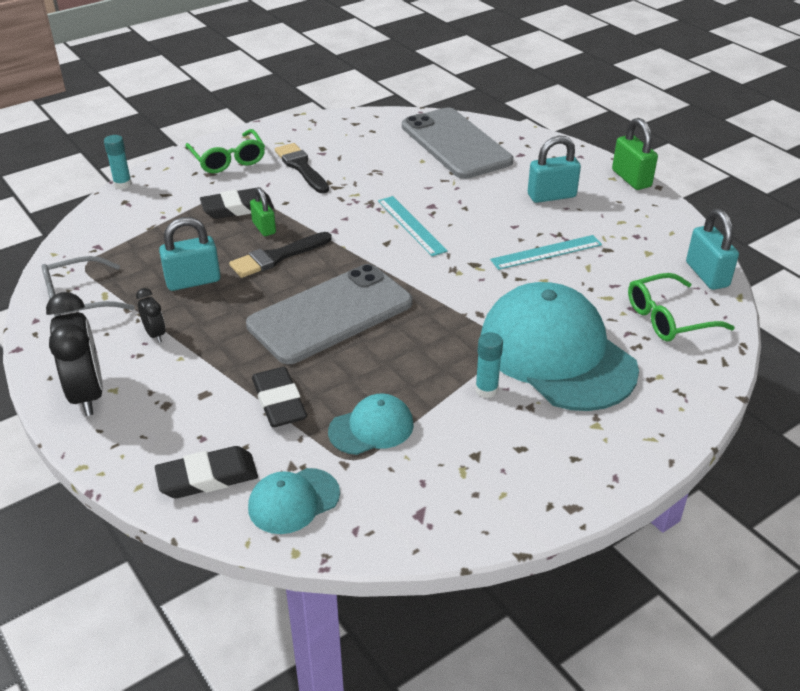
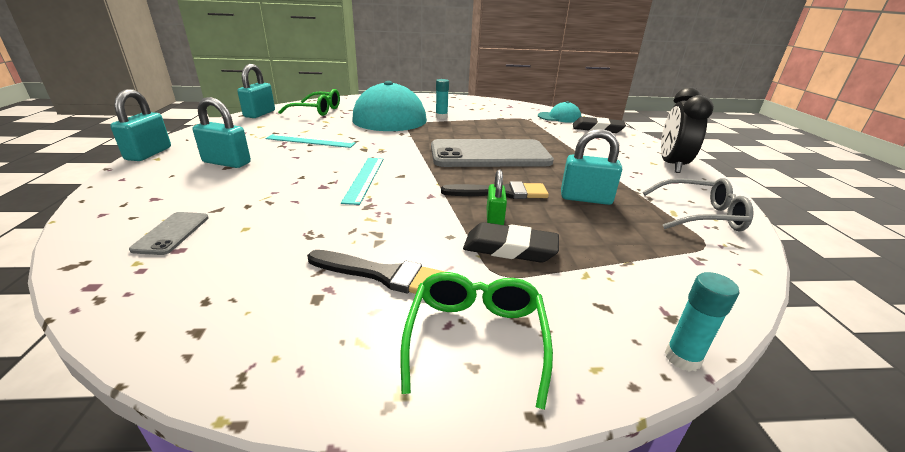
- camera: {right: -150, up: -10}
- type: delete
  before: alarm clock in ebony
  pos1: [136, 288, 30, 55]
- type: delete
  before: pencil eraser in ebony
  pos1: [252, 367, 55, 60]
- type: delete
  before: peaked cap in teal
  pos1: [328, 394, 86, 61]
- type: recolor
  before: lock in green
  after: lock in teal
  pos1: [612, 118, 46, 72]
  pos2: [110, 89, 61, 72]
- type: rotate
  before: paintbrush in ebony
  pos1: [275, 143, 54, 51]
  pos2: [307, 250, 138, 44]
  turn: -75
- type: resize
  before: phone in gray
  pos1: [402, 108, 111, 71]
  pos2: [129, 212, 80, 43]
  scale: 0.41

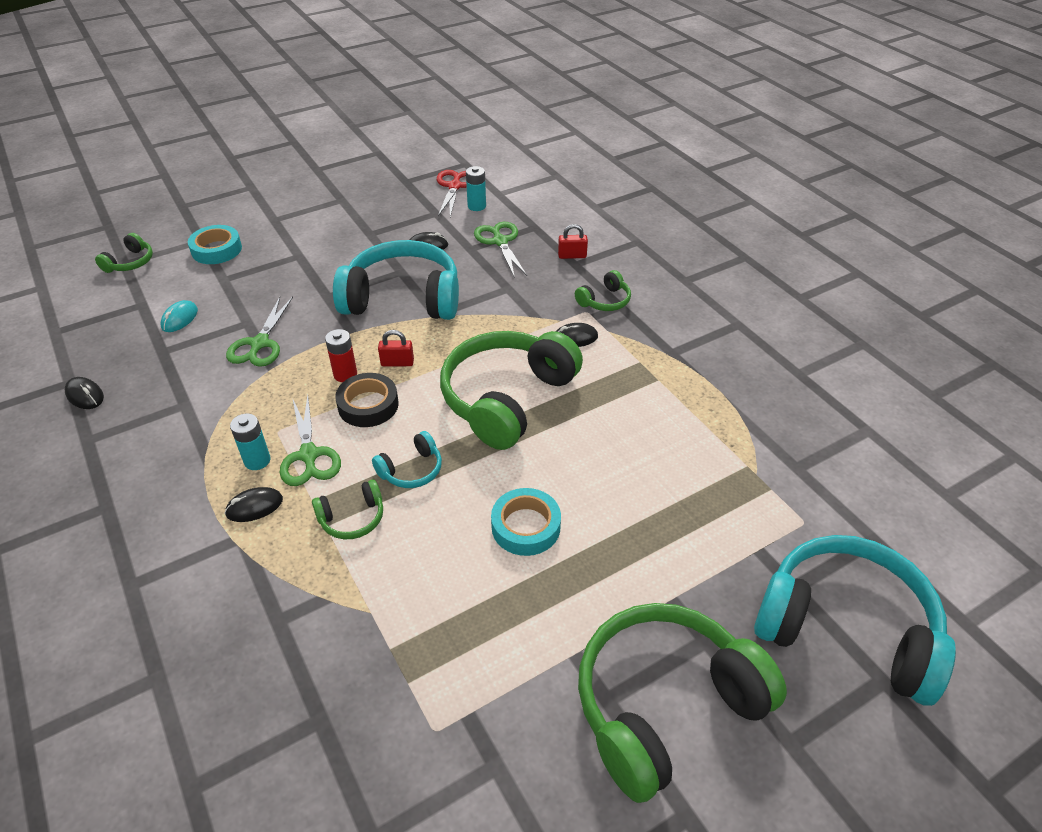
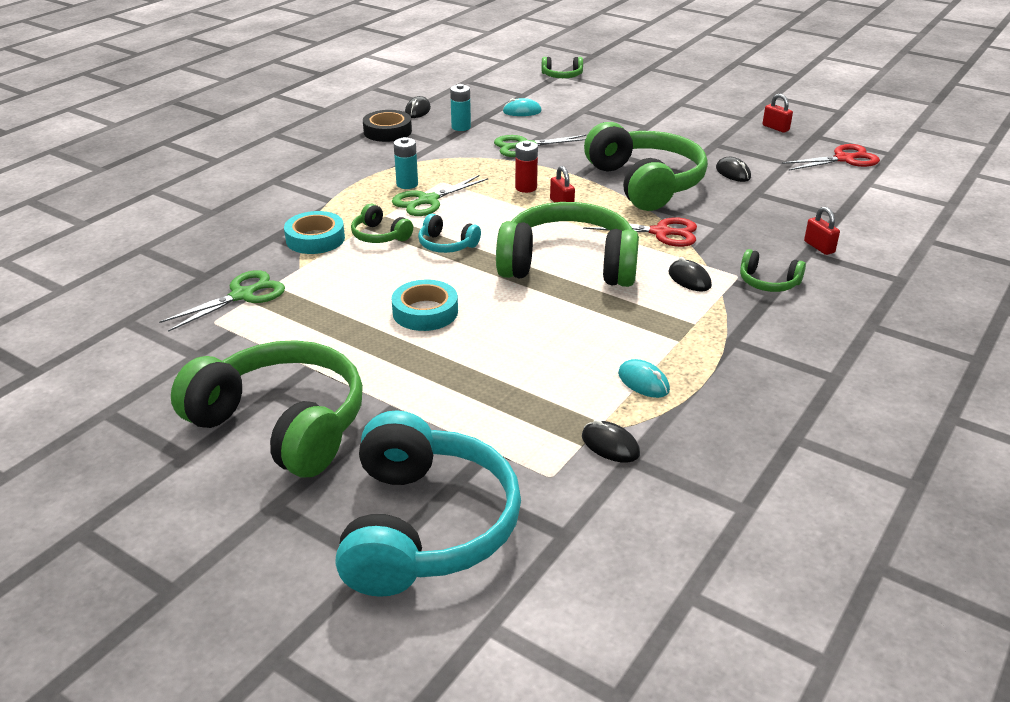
- camera: {right: 65, up: -10}
- type: insert
  after: scissors in red
  pos2: [583, 217, 114, 30]
- type: insert
  after: computer mouse in teal
  pos2: [618, 359, 52, 39]
- type: insert
  after: lock in red
  pos2: [763, 94, 30, 38]
- type: move
  before: sticky tape in teal
  pos1: [188, 225, 54, 39]
  pos2: [284, 211, 61, 43]
- type: move
  before: computer mouse in ebony
  pos1: [224, 487, 59, 35]
  pos2: [582, 419, 58, 44]
- type: move
  before: sticky tape in ebony
  pos1: [335, 373, 64, 54]
  pos2: [363, 110, 49, 32]
- type: move
  before: battery in teal
  pos1: [466, 166, 20, 45]
  pos2: [450, 84, 21, 47]
- type: move
  before: scissors in green
  pos1: [474, 222, 53, 56]
  pos2: [159, 270, 126, 62]
- type: recolor
  before: over-ear headphones in teal
  after: over-ear headphones in green
  pos1: [333, 240, 126, 80]
  pos2: [584, 122, 124, 89]

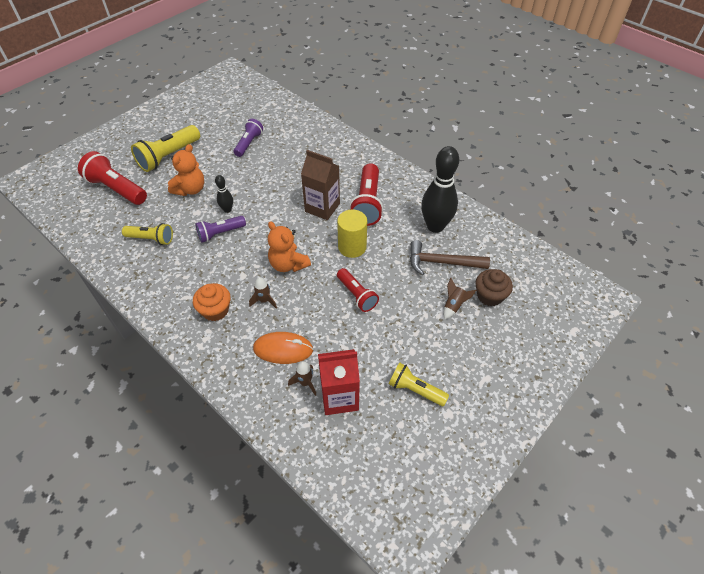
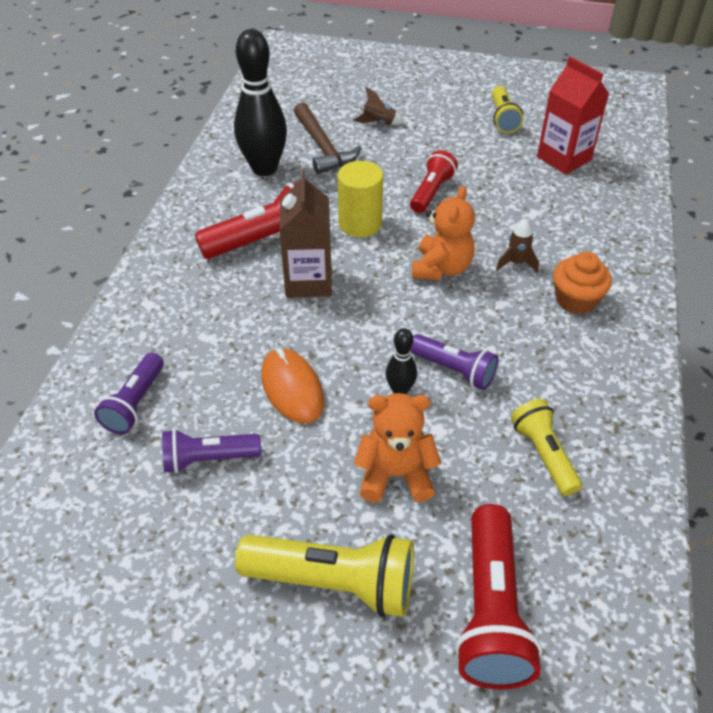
- camera: {right: -120, up: -5}
- type: delete
  before: toy rocket in dark brown
  pos1: [288, 361, 28, 35]
- type: delete
  before: cupcake in dark brown
  pos1: [475, 269, 38, 37]
- type: insert
  after: flashlight in violet
  pos2: [94, 353, 70, 81]
- type: move
  before: computer mouse in orange-coloured
  pos1: [253, 332, 60, 32]
  pos2: [261, 348, 63, 76]

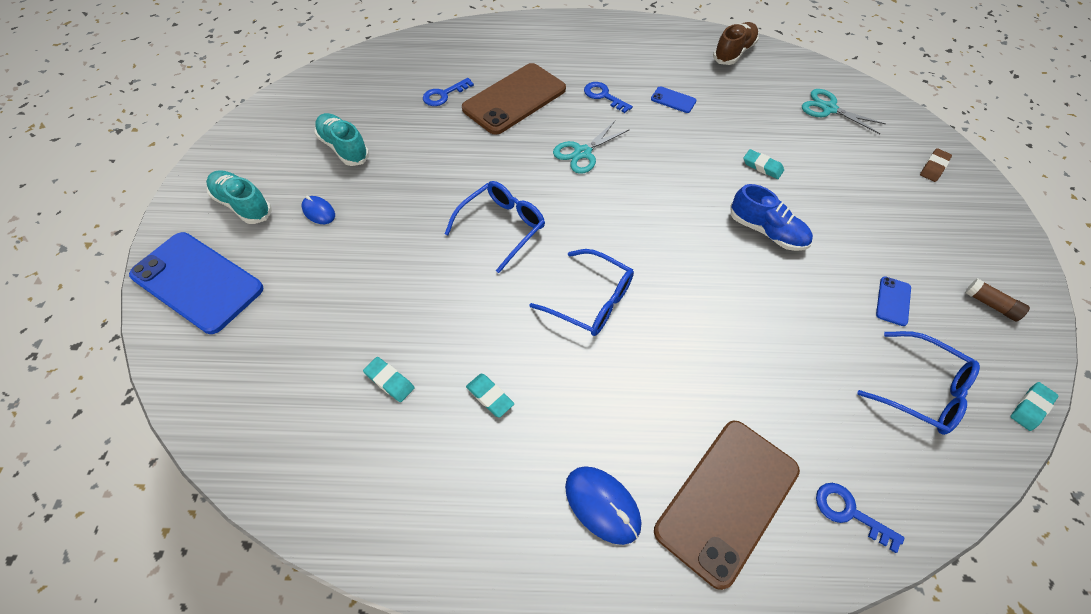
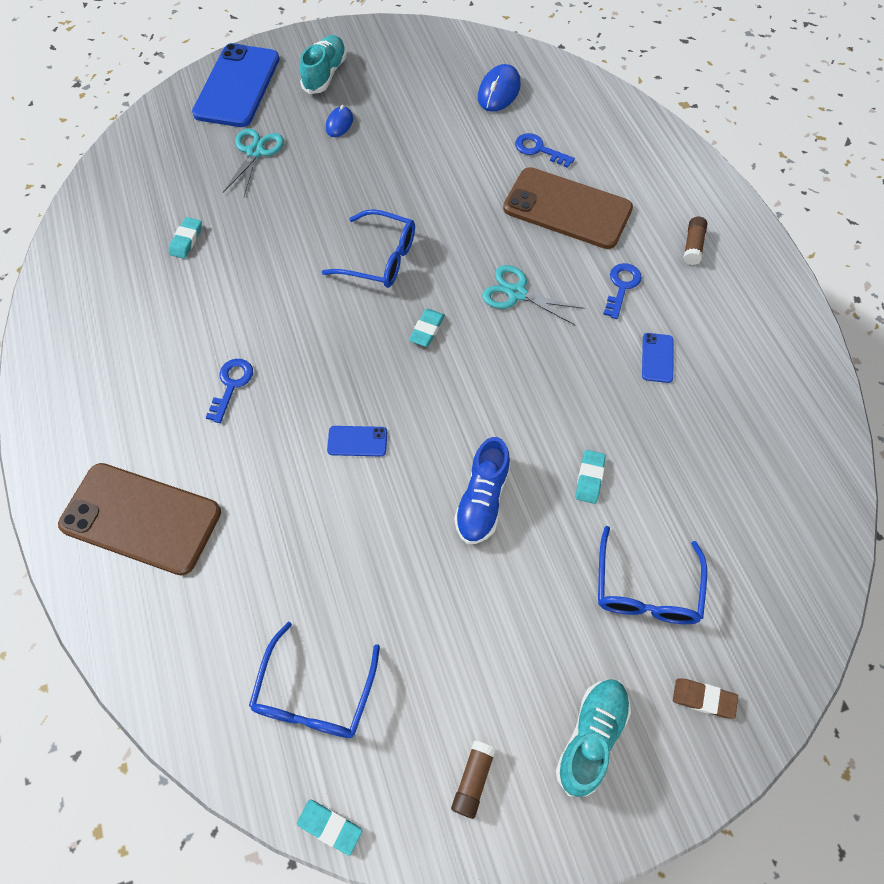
- camera: {right: 70, up: 5}
- type: delete
  before: sneaker in dark brown
  pos1: [713, 22, 46, 43]
- type: insert
  after: stick of glue in dark brown
  pos2: [683, 217, 24, 48]
- type: move
  before: sneaker in teal
  pos1: [314, 113, 55, 53]
  pos2: [555, 679, 76, 118]
- type: move
  before: pencil eraser in teal
  pos1: [466, 374, 48, 44]
  pos2: [409, 309, 36, 38]
- type: move
  before: glasses in cobalt
  pos1: [529, 249, 105, 87]
  pos2: [598, 526, 109, 98]
- type: move
  before: computer mouse in cobalt
  pos1: [565, 466, 77, 79]
  pos2: [478, 64, 43, 48]
- type: move
  before: scissors in teal
  pos1: [802, 89, 84, 45]
  pos2: [223, 128, 61, 69]
- type: move
  before: key in cobalt
  pos1: [816, 483, 88, 70]
  pos2: [205, 359, 48, 64]
- type: move
  before: phone in cobalt
  pos1: [876, 276, 35, 50]
  pos2: [327, 426, 60, 30]

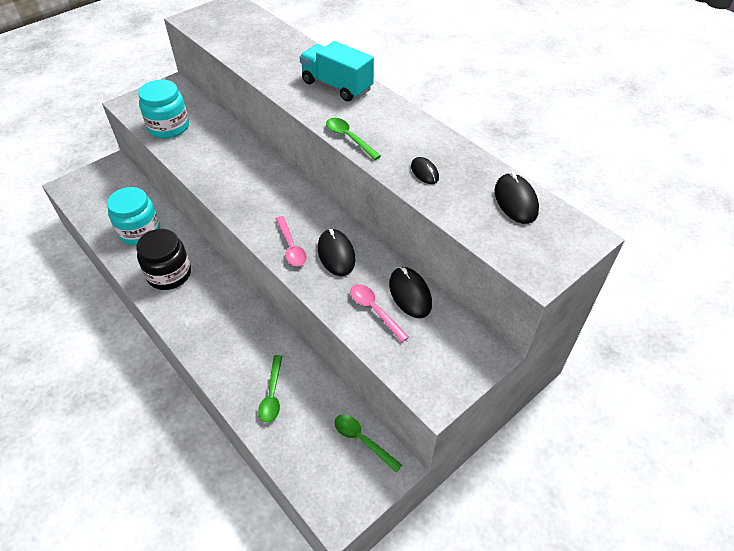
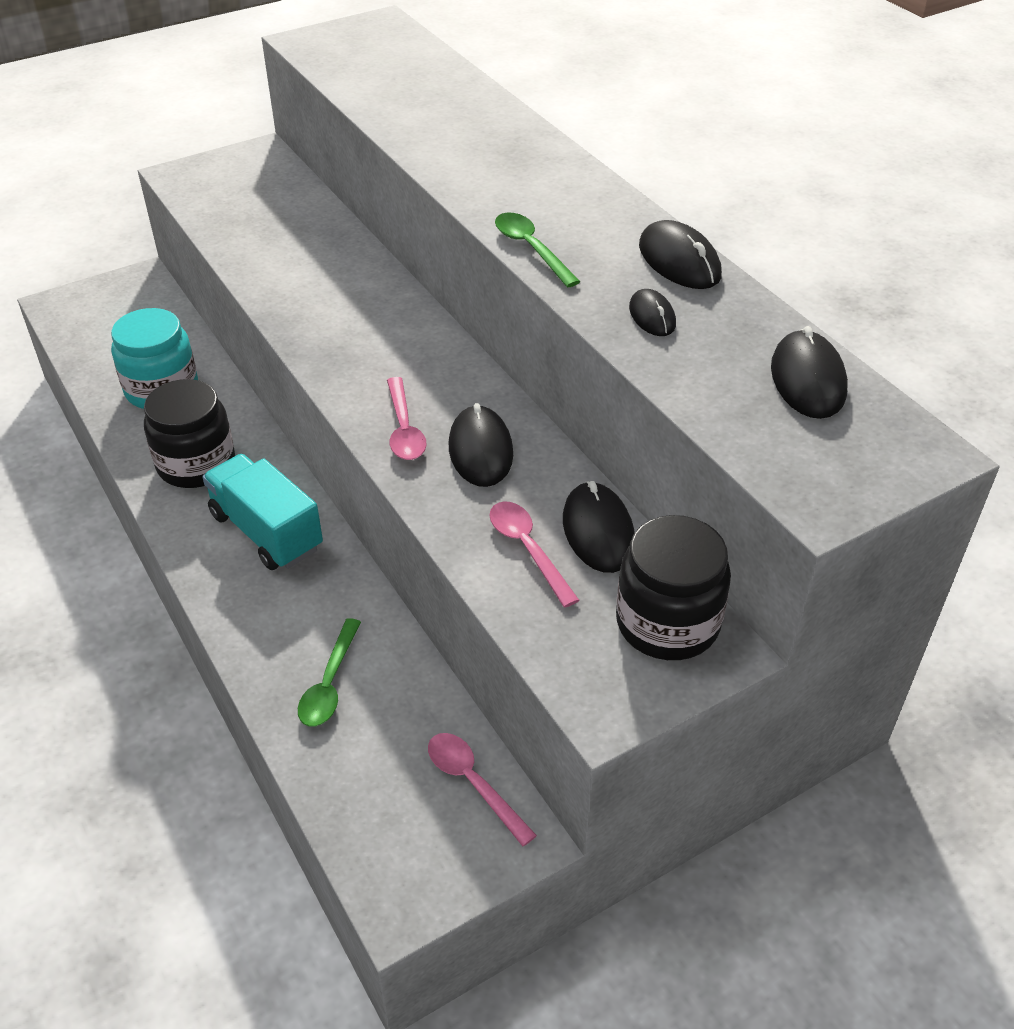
- camera: {right: 10, up: -5}
- type: delete
  before: jar in teal
  pos1: [138, 80, 51, 59]
- type: insert
  after: jar in ebony
  pos2: [616, 515, 115, 145]
- type: insert
  after: computer mouse in ebony
  pos2: [639, 220, 83, 69]
- type: move
  before: toy truck in teal
  pos1: [300, 41, 74, 61]
  pos2: [202, 454, 121, 116]
- type: recolor
  before: teaspoon in green
  after: teaspoon in rose-pink
  pos1: [334, 415, 68, 58]
  pos2: [428, 733, 109, 114]

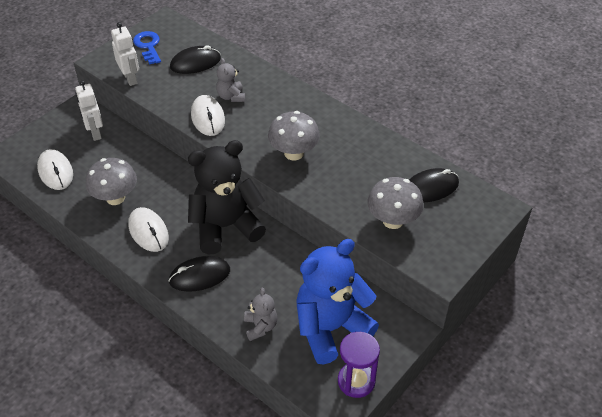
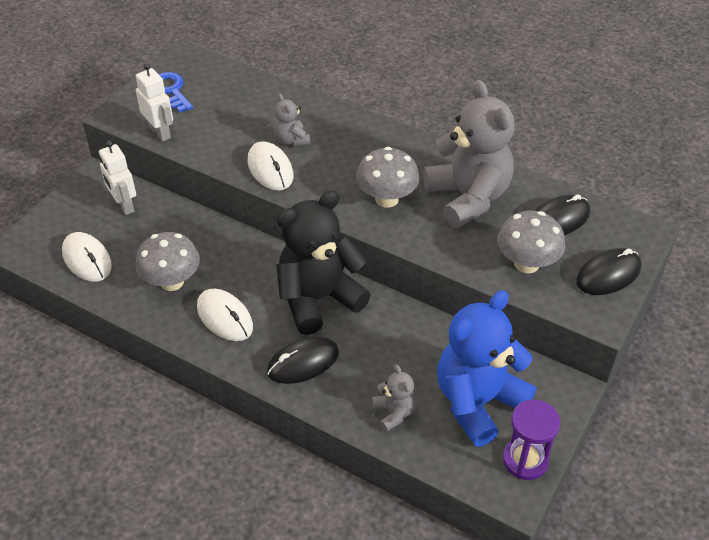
- camera: {right: -10, up: 0}
- type: insert
  after: teddy bear in gray
  pos2: [423, 80, 92, 148]
- type: move
  before: computer mouse in ebony
  pos1: [170, 45, 51, 29]
  pos2: [576, 248, 66, 47]

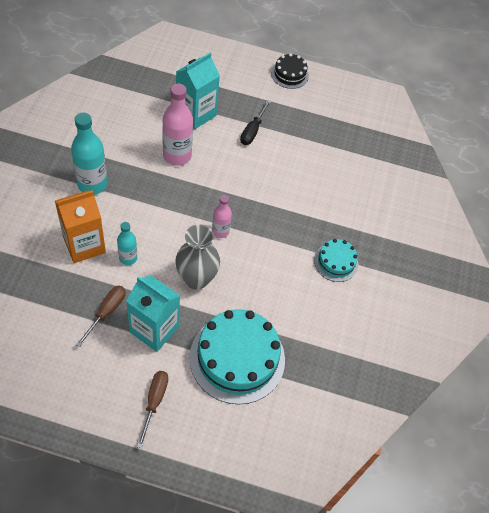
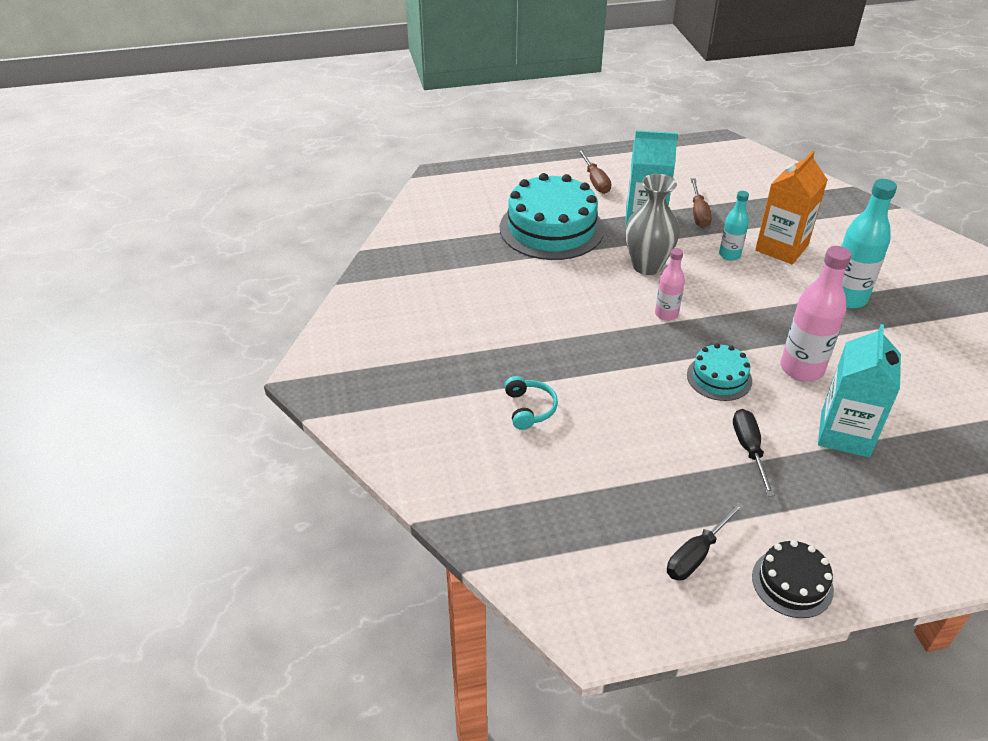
- camera: {right: 160, up: -15}
- type: insert
  after: over-ear headphones in teal
  pos2: [504, 376, 54, 54]
- type: insert
  after: flat screwdriver in ebony
  pos2: [667, 502, 77, 78]
- type: move
  before: gateau in teal
  pos1: [314, 239, 44, 43]
  pos2: [687, 343, 65, 58]

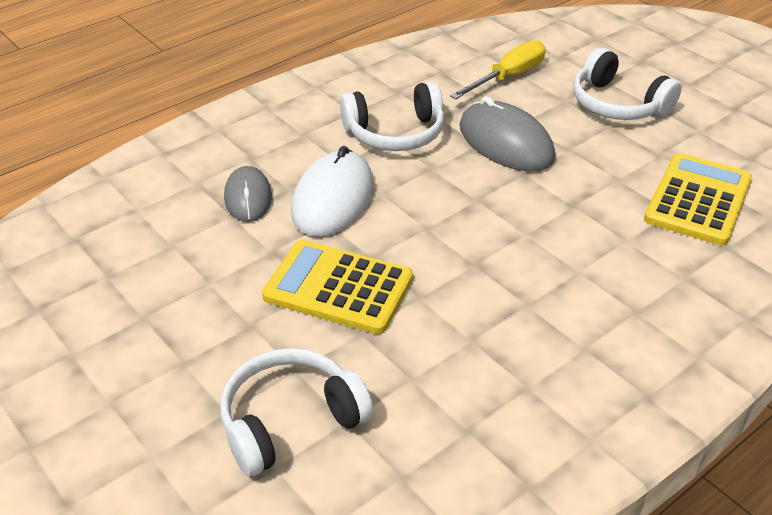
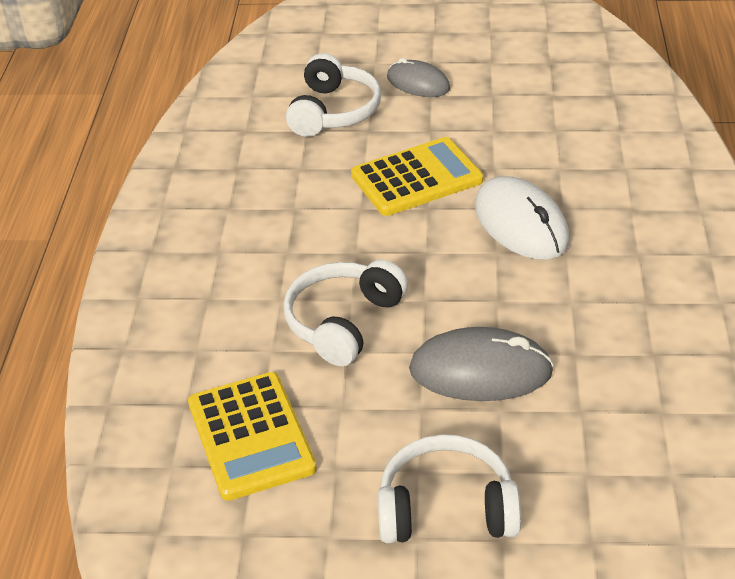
- camera: {right: 135, up: 0}
- type: delete
  before: flat screwdriver in yellow
  pos1: [450, 40, 96, 59]
- type: move
  before: computer mouse in gray
  pos1: [224, 166, 48, 56]
  pos2: [387, 58, 63, 39]
- type: move
  before: over-ear headphones in white
  pos1: [340, 81, 104, 70]
  pos2: [283, 260, 125, 106]

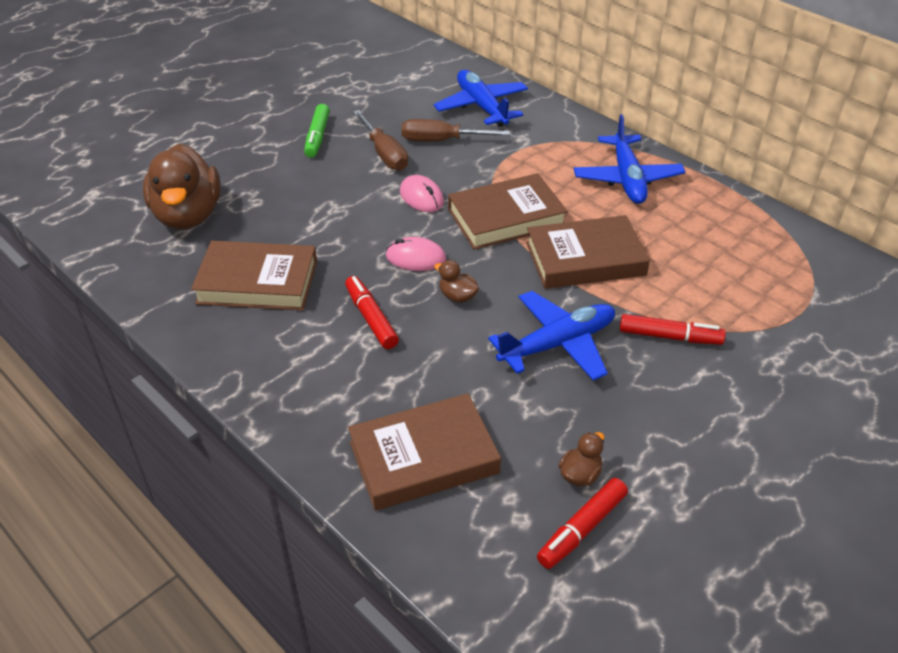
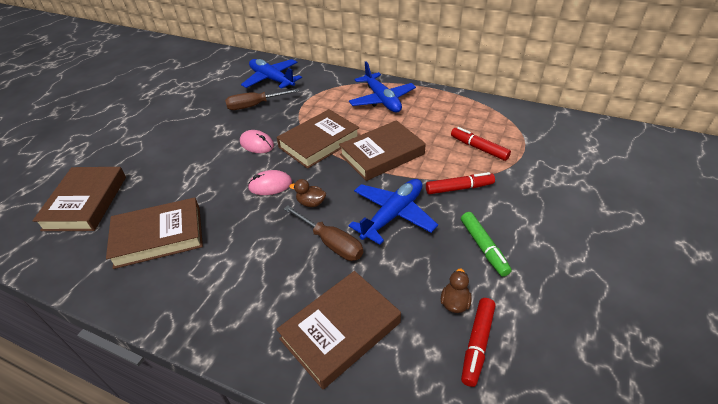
- camera: {right: -20, up: 0}
- type: move
  before: marker in green
  pos1: [304, 104, 26, 54]
  pos2: [461, 212, 51, 65]
- type: move
  before: marker in red
  pos1: [345, 276, 54, 73]
  pos2: [451, 127, 60, 34]
- type: move
  before: flat screwdriver in dark brown
  pos1: [353, 110, 55, 61]
  pos2: [284, 205, 79, 56]
- type: replace
  before: rubber duck in dark brown
  after: hardcover in dark brown
  pos1: [143, 144, 78, 85]
  pos2: [32, 167, 94, 64]

